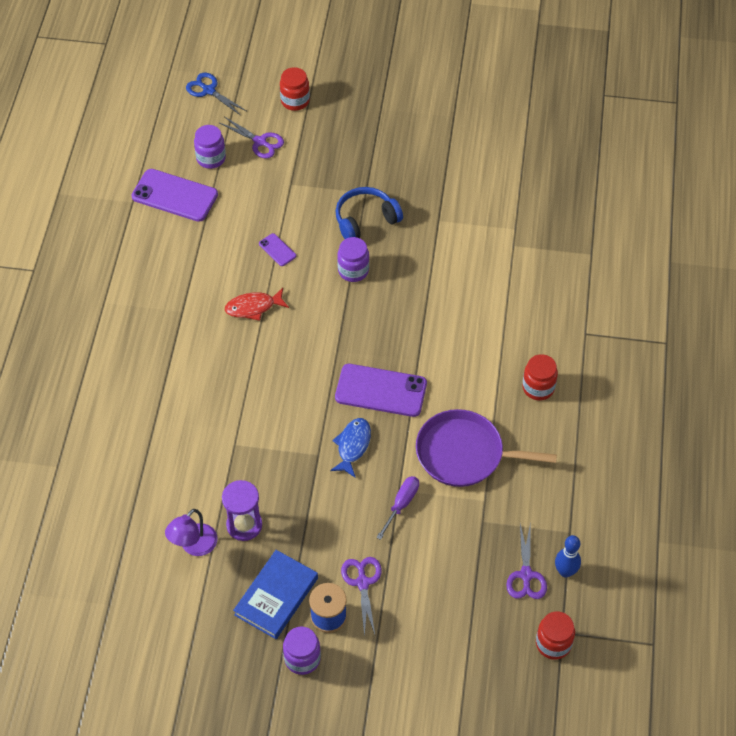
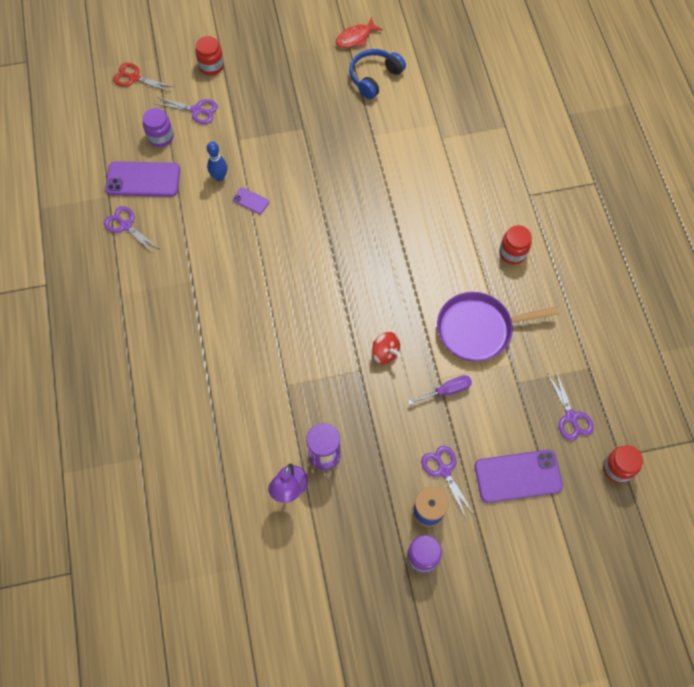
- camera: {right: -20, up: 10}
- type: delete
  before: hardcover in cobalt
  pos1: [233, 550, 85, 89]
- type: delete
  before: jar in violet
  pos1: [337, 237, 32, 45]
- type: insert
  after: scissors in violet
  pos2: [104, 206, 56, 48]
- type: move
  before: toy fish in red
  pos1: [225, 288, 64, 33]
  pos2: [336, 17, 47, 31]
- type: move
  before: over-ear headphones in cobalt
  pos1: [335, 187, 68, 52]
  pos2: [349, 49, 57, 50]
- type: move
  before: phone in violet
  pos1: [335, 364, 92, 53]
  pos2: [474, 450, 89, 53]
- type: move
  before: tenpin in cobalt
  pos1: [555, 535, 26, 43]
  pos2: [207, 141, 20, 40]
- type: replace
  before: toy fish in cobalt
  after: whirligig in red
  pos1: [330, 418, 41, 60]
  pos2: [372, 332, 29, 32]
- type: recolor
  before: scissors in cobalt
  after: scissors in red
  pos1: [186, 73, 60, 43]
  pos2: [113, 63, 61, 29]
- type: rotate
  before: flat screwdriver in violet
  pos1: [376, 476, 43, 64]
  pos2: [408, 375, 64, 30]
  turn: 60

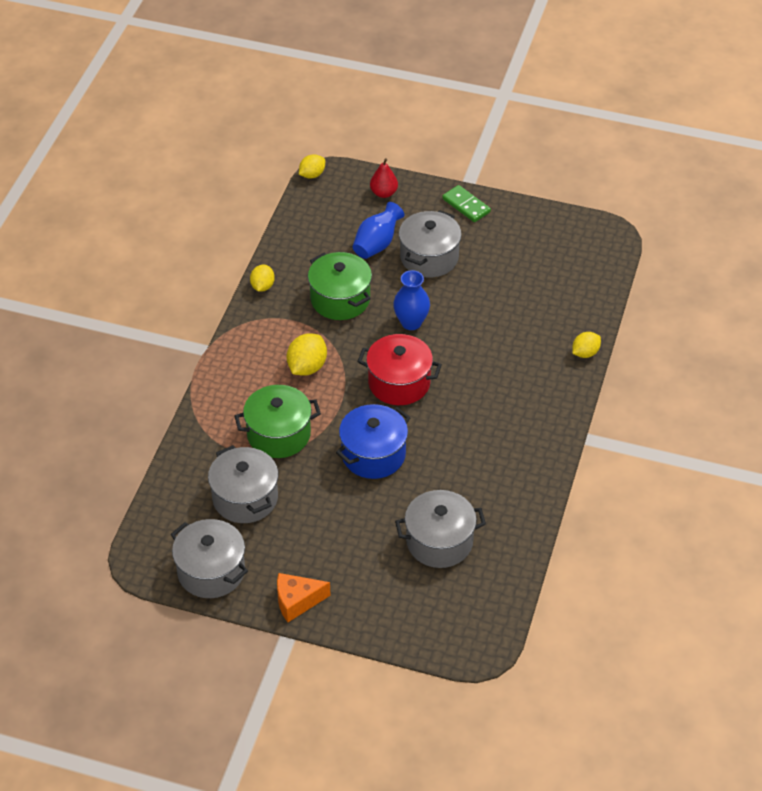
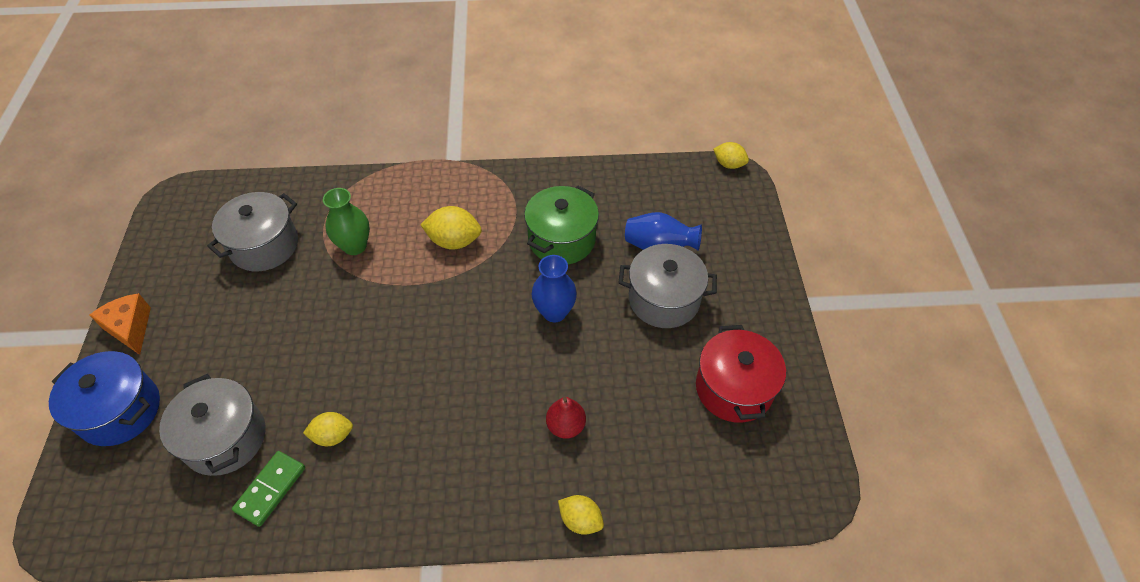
- camera: {right: 70, up: 5}
- type: delete
  before: cooking pot in gray
  pos1: [171, 519, 77, 79]
- type: move
  before: toy lemon in yellow
  pos1: [250, 265, 25, 27]
  pos2: [303, 412, 50, 34]
- type: move
  before: cooking pot in cobalt
  pos1: [336, 404, 75, 75]
  pos2: [49, 351, 111, 95]
- type: move
  before: cooking pot in red
  pos1: [357, 334, 85, 71]
  pos2: [696, 325, 90, 98]
- type: move
  before: pear in red
  pos1: [370, 158, 28, 40]
  pos2: [546, 397, 40, 42]
- type: move
  before: domino piece in green
  pos1: [442, 185, 49, 37]
  pos2: [232, 451, 73, 76]
- type: replace
  before: cooking pot in green
  after: vase in green
  pos1: [234, 385, 87, 73]
  pos2: [323, 188, 47, 67]

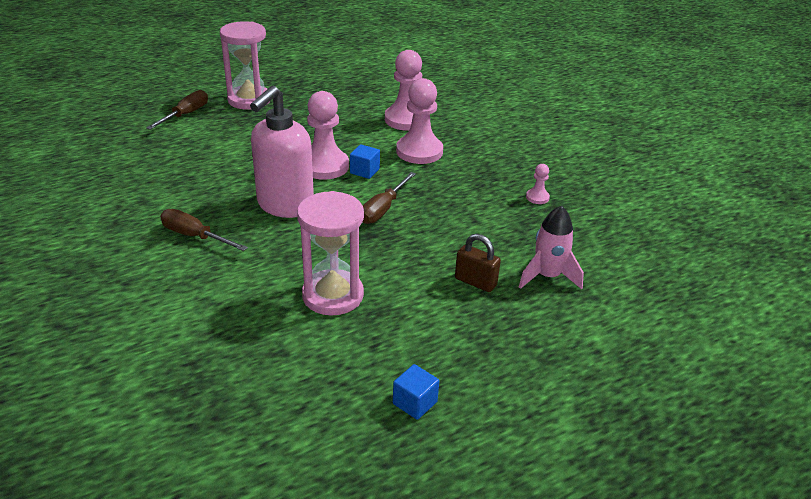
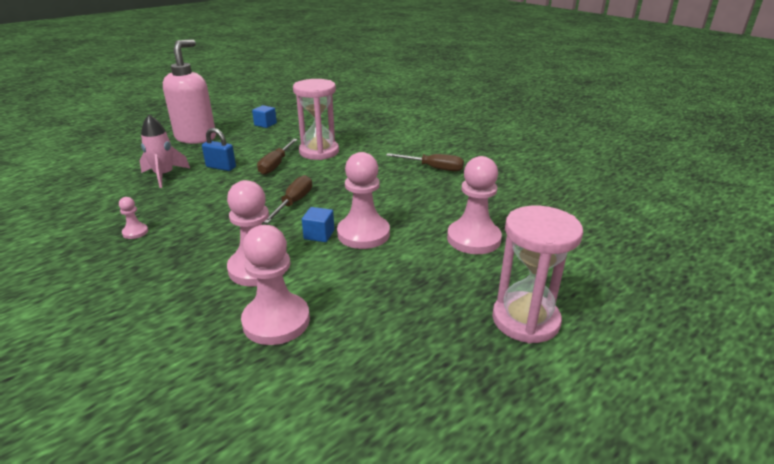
- camera: {right: 170, up: -5}
- type: insert
  after: chess pawn in rose-pink
  pos2: [447, 156, 55, 98]
- type: move
  before: flat screwdriver in dark brown
  pos1: [146, 90, 62, 40]
  pos2: [257, 139, 41, 36]
- type: move
  before: soap pump in rose-pink
  pos1: [250, 86, 64, 132]
  pos2: [163, 39, 53, 105]
- type: recolor
  before: lock in dark brown
  after: lock in cobalt
  pos1: [455, 234, 46, 58]
  pos2: [202, 128, 34, 43]

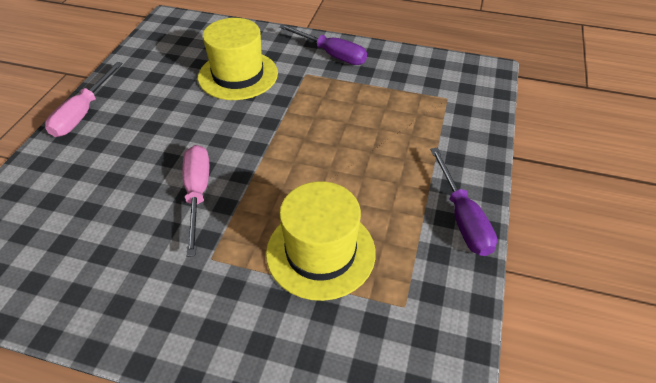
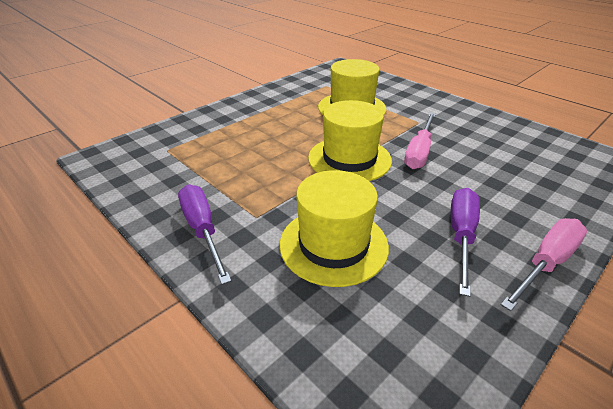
- camera: {right: -150, up: -10}
- type: insert
  after: tall hat in yellow
  pos2: [308, 100, 84, 81]
- type: move
  before: flat screwdriver in violet
  pos1: [430, 148, 67, 108]
  pos2: [451, 188, 29, 109]

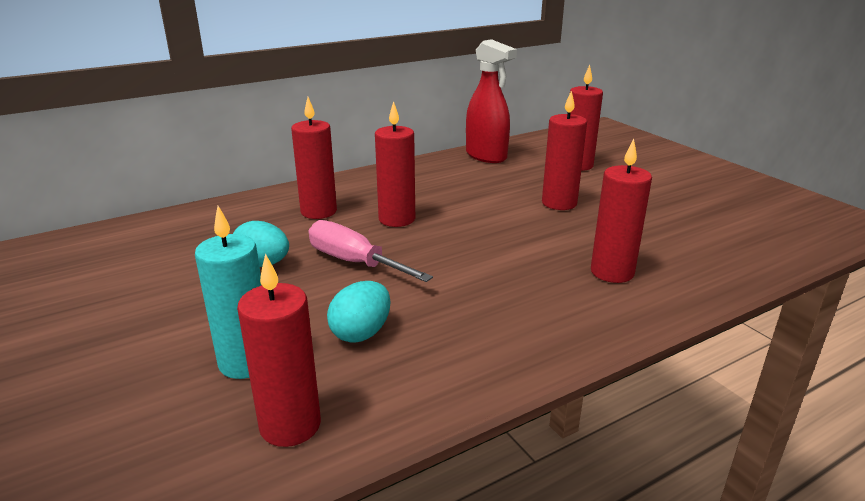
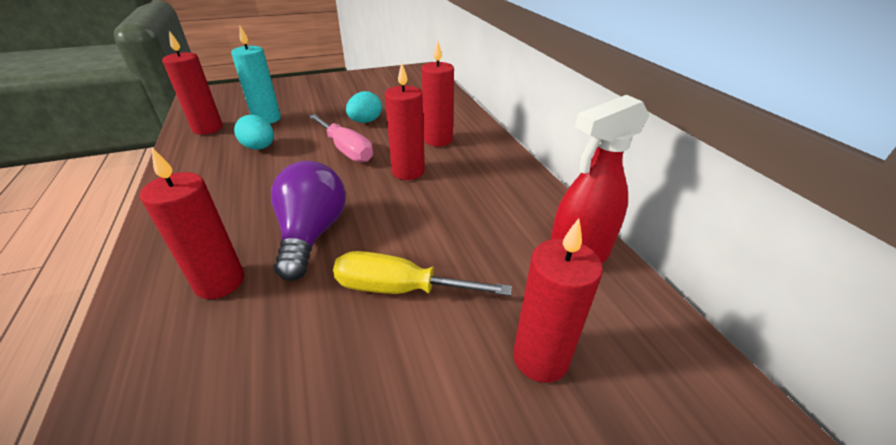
- camera: {right: 100, up: 10}
- type: insert
  after: bulb in violet
  pos2: [271, 161, 75, 120]
- type: replace
  before: pillar candle in red
  after: flat screwdriver in yellow
  pos1: [542, 90, 45, 120]
  pos2: [333, 251, 179, 45]
- type: rotate
  before: flat screwdriver in rose-pink
  pos1: [308, 220, 125, 62]
  pos2: [309, 114, 64, 48]
  turn: 90

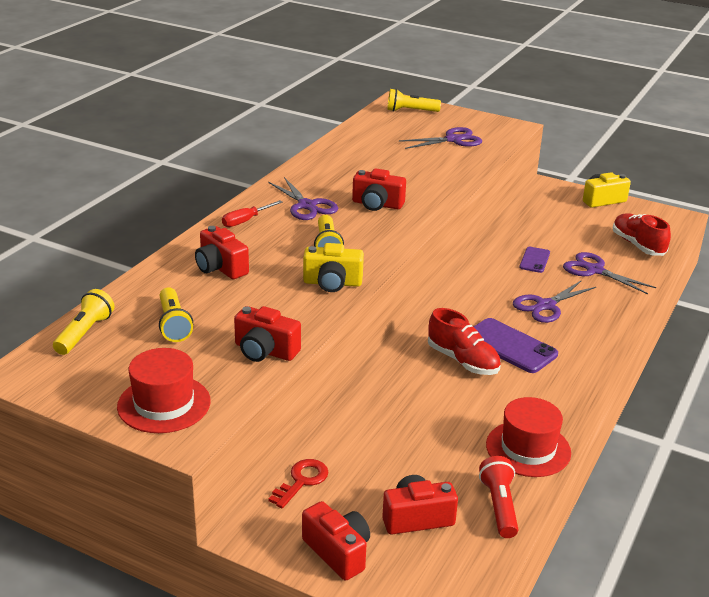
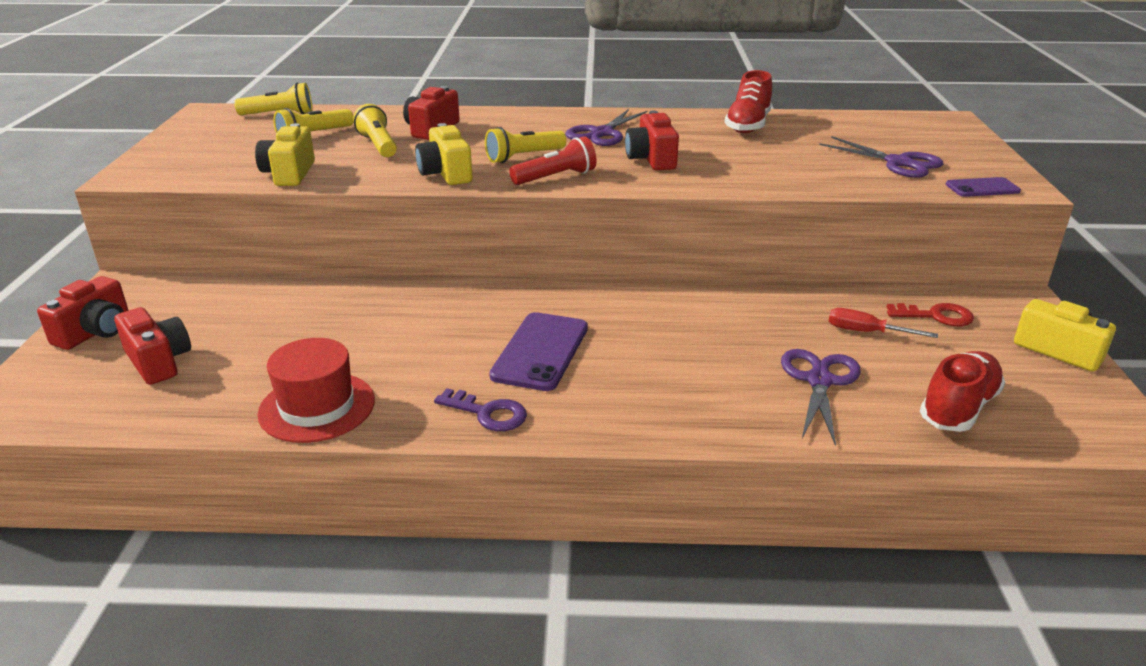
- camera: {right: 65, up: 0}
- type: delete
  before: tall hat in red
  pos1: [117, 348, 94, 85]
- type: delete
  before: scissors in violet
  pos1: [513, 280, 83, 43]
- type: insert
  after: key in violet
  pos2: [434, 388, 93, 43]
- type: move
  before: flat screwdriver in red
  pos1: [222, 200, 61, 27]
  pos2: [829, 308, 109, 30]
- type: move
  before: key in red
  pos1: [269, 459, 59, 50]
  pos2: [887, 303, 87, 23]
- type: move
  before: flashlight in yellow
  pos1: [387, 89, 54, 23]
  pos2: [353, 104, 44, 53]
- type: move
  before: sneaker in red
  pos1: [428, 308, 73, 67]
  pos2: [725, 70, 47, 63]
- type: move
  before: flashlight in red
  pos1: [479, 456, 39, 82]
  pos2: [509, 136, 88, 49]
- type: move
  before: phone in violet
  pos1: [519, 247, 31, 26]
  pos2: [945, 177, 76, 20]
- type: recolor
  before: compact camera in red
  after: compact camera in yellow
  pos1: [234, 306, 67, 56]
  pos2: [255, 123, 60, 63]

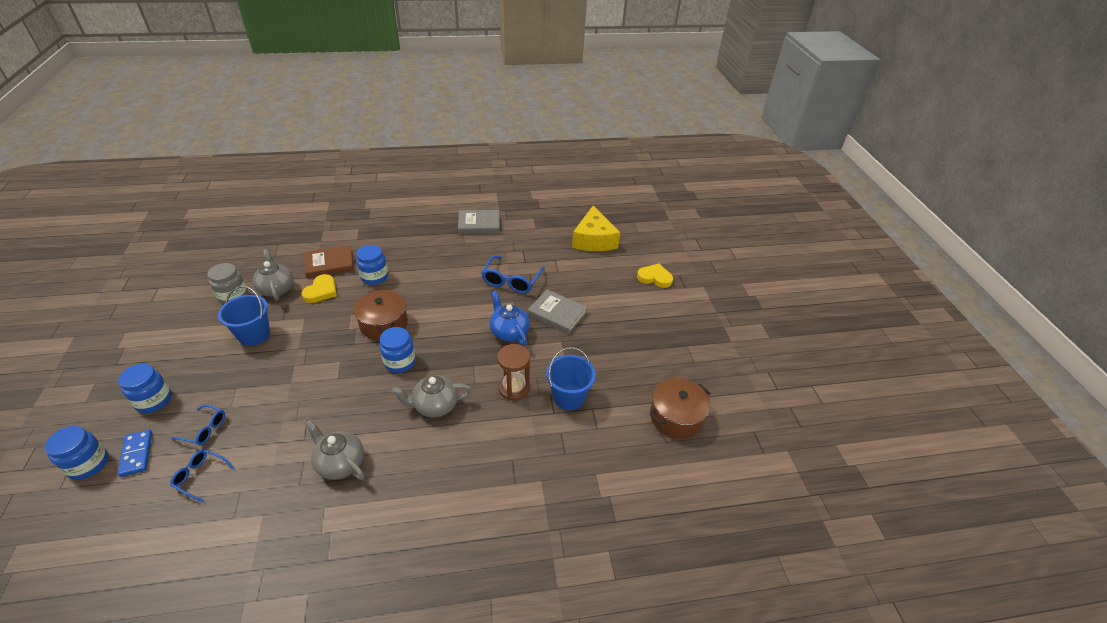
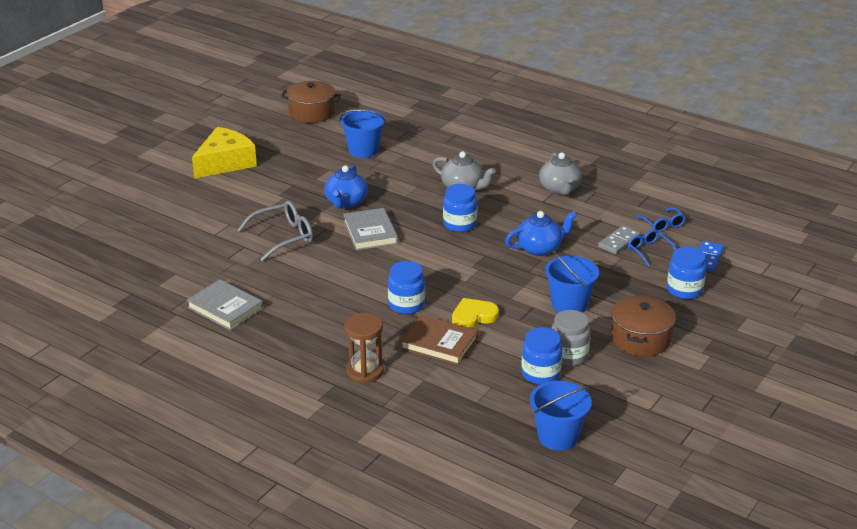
- camera: {right: -135, up: -10}
- type: delete
  before: tea pot in gray
  pos1: [252, 249, 42, 52]
- type: delete
  before: heart in yellow
  pos1: [637, 264, 36, 24]
- type: insert
  after: tea pot in cobalt
  pos2: [505, 211, 72, 45]
- type: insert
  after: bucket in cobalt
  pos2: [530, 381, 62, 69]
- type: insert
  after: domino piece in gray
  pos2: [598, 225, 43, 29]
- type: move
  before: jar in cobalt
  pos1: [44, 426, 65, 54]
  pos2: [521, 327, 41, 58]
- type: move
  before: cooking pot in dark brown
  pos1: [354, 289, 54, 51]
  pos2: [611, 295, 65, 61]
- type: move
  before: hourglass in dark brown
  pos1: [497, 344, 33, 57]
  pos2: [344, 313, 40, 70]
- type: move
  before: hardcover in gray
  pos1: [528, 289, 59, 45]
  pos2: [343, 208, 55, 42]
- type: move
  before: piece of cheese in yellow
  pos1: [572, 206, 48, 45]
  pos2: [192, 127, 65, 51]
- type: recolor
  before: glasses in cobalt
  after: glasses in gray
  pos1: [481, 255, 64, 39]
  pos2: [238, 201, 75, 60]

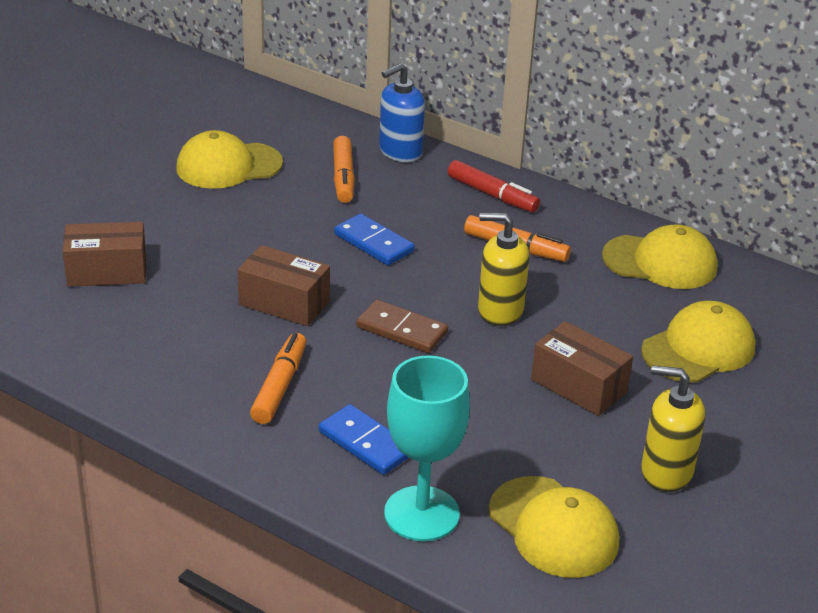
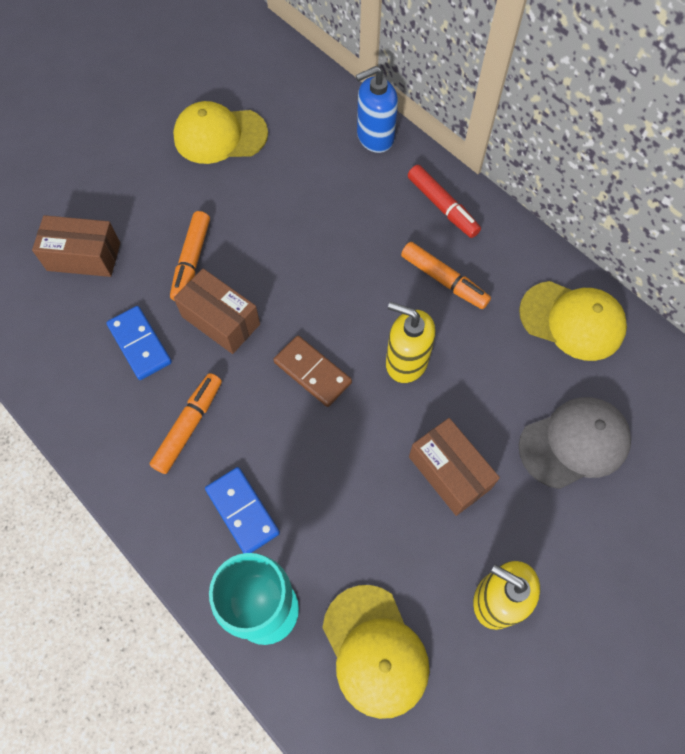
- camera: {right: 15, up: 30}
- type: move
  before: marker in orange-coloured
  pos1: [333, 136, 22, 67]
  pos2: [170, 211, 40, 90]
- type: move
  before: domino piece in cobalt
  pos1: [334, 213, 81, 52]
  pos2: [106, 306, 66, 74]
- type: recolor
  before: peaked cap in yellow
  after: peaked cap in gray
  pos1: [641, 301, 114, 81]
  pos2: [519, 397, 112, 92]

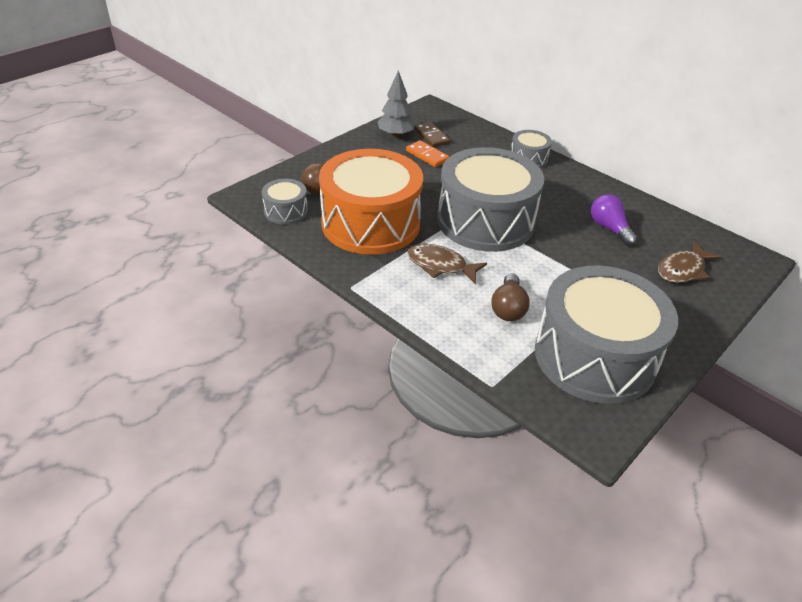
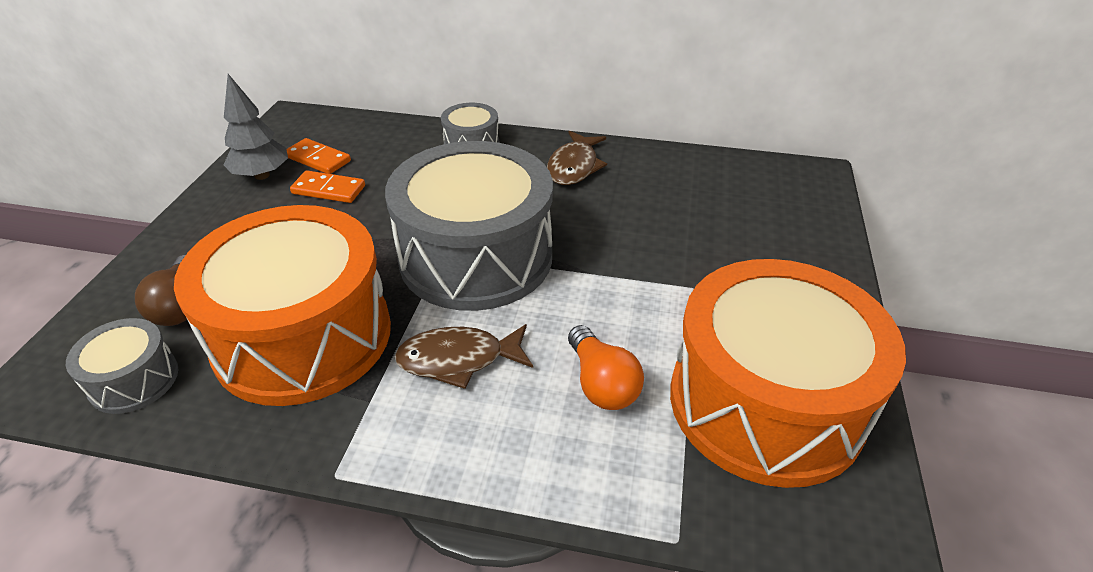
- camera: {right: -30, up: 0}
- type: delete
  before: bulb in violet
  pos1: [591, 194, 46, 52]
- type: move
  before: toy fish in dark brown
  pos1: [658, 241, 63, 42]
  pos2: [547, 131, 60, 54]
- type: recolor
  before: domino piece in dark brown
  after: domino piece in orange-coloured
  pos1: [414, 122, 36, 25]
  pos2: [287, 138, 64, 36]
- type: recolor
  before: bulb in dark brown
  after: bulb in orange-coloured
  pos1: [491, 273, 39, 48]
  pos2: [568, 325, 76, 85]
- type: recolor
  before: toy drum in gray
  after: toy drum in orange-coloured
  pos1: [535, 266, 143, 138]
  pos2: [670, 259, 236, 229]

